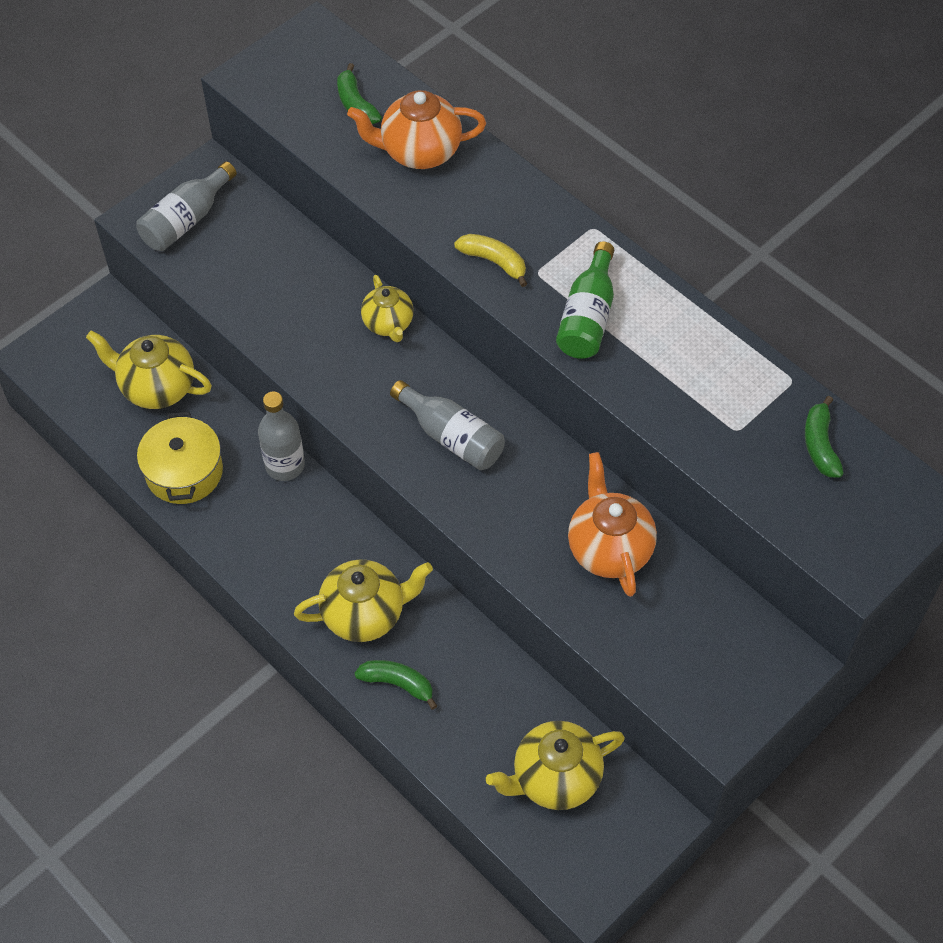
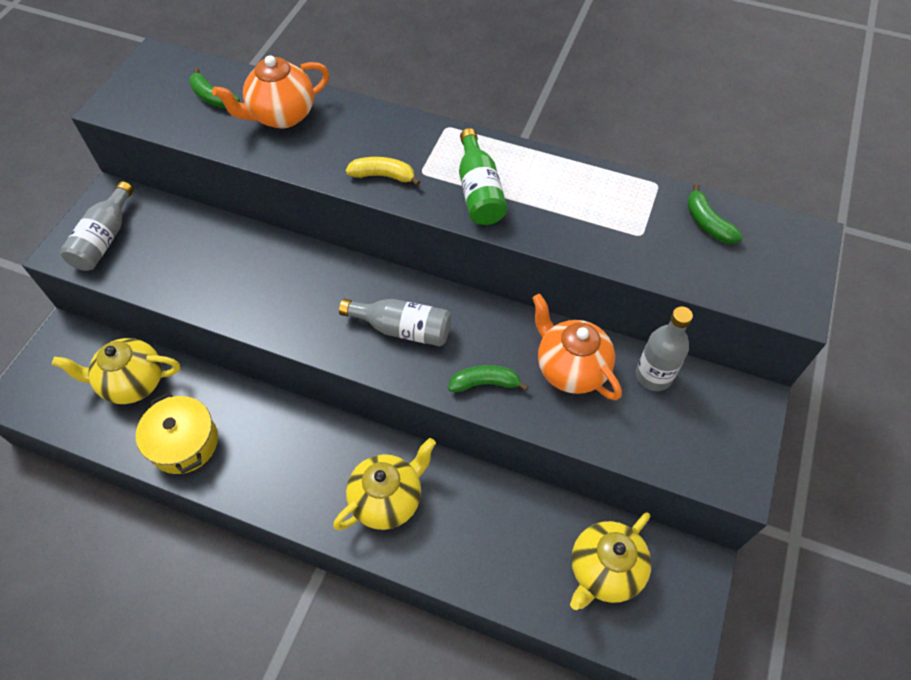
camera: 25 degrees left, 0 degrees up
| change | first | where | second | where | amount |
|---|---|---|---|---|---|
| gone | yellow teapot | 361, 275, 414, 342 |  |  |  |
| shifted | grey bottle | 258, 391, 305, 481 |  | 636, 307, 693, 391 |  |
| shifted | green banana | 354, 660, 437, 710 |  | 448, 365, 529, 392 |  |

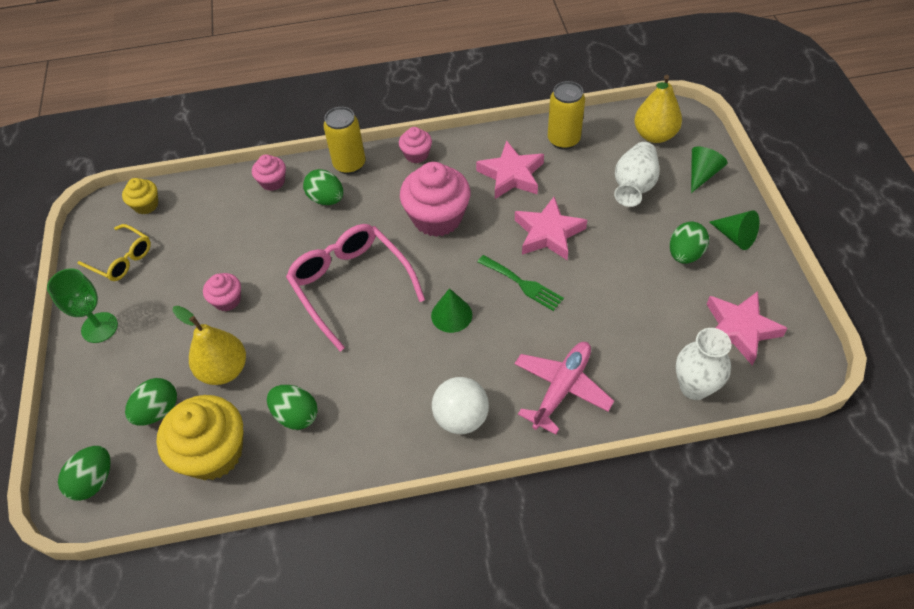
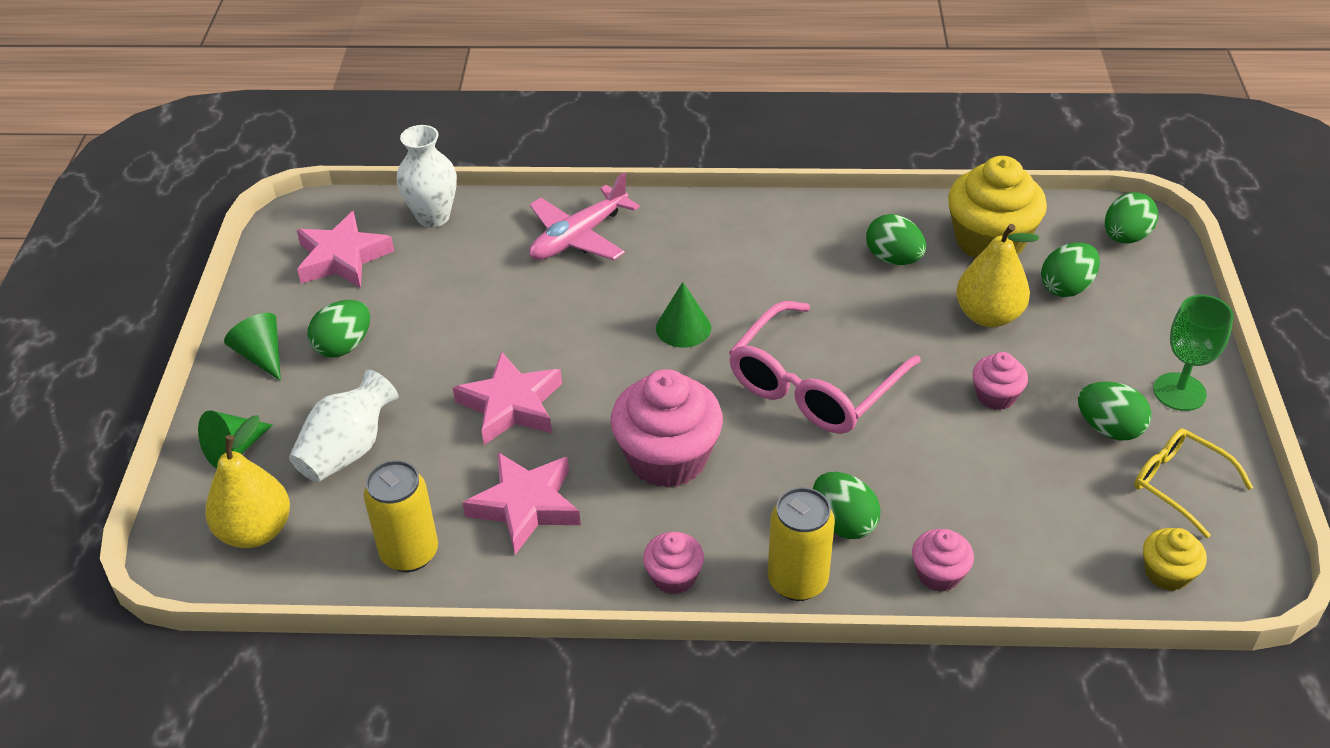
camera: 170 degrees left, 10 degrees down
| change | first | where | second | where | amount |
|---|---|---|---|---|---|
| rotated | pink glasses | 286, 224, 425, 351 |  | 729, 301, 921, 434 | 60 degrees clockwise |
| gone | green fork | 478, 255, 564, 311 |  |  |  |
| gone | white ball | 432, 377, 489, 434 |  |  |  |
| new |  |  | green egg | 1078, 381, 1151, 440 |  |

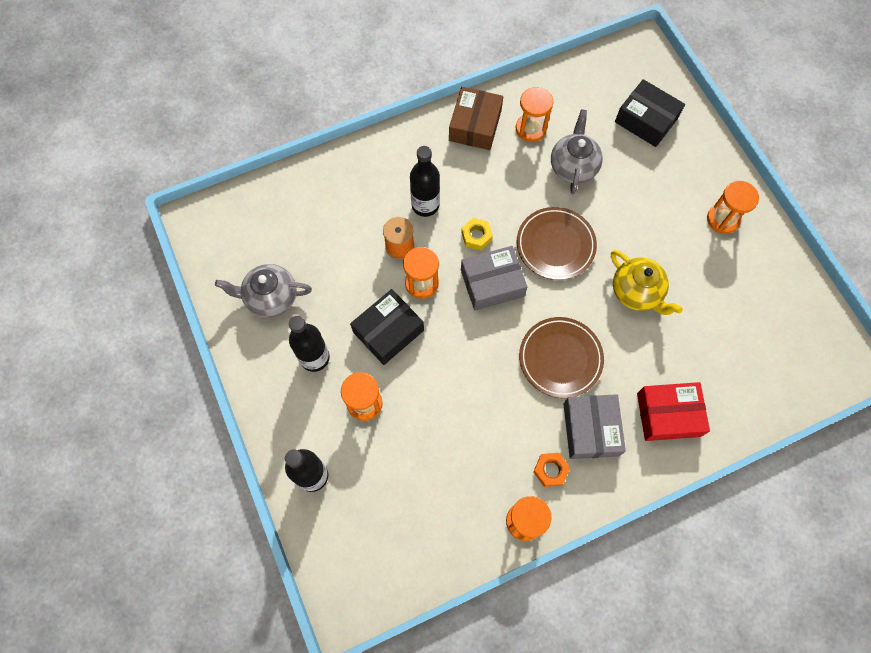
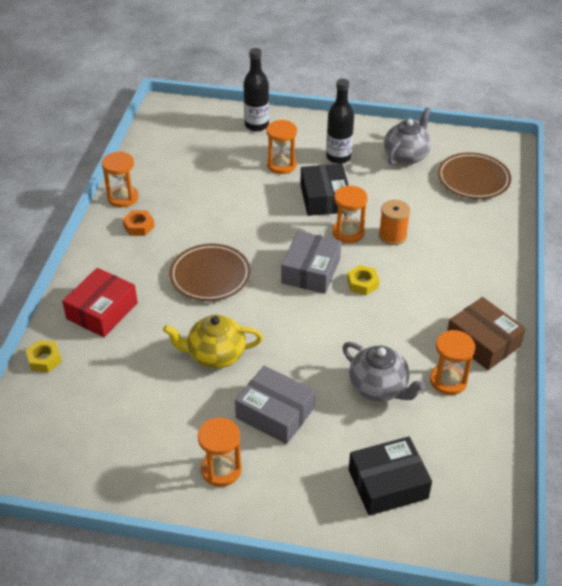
camera: 125 degrees right, 25 degrees down
| change | first | where | second | where | amount |
|---|---|---|---|---|---|
| gone | black bottle | 410, 146, 440, 217 |  |  |  |
| shifted | brown plate | 517, 207, 597, 280 |  | 438, 152, 511, 199 |  |
| shifted | grey box | 564, 394, 626, 459 |  | 235, 366, 315, 444 |  |
| new |  |  | yellow nut | 26, 340, 62, 373 |  |

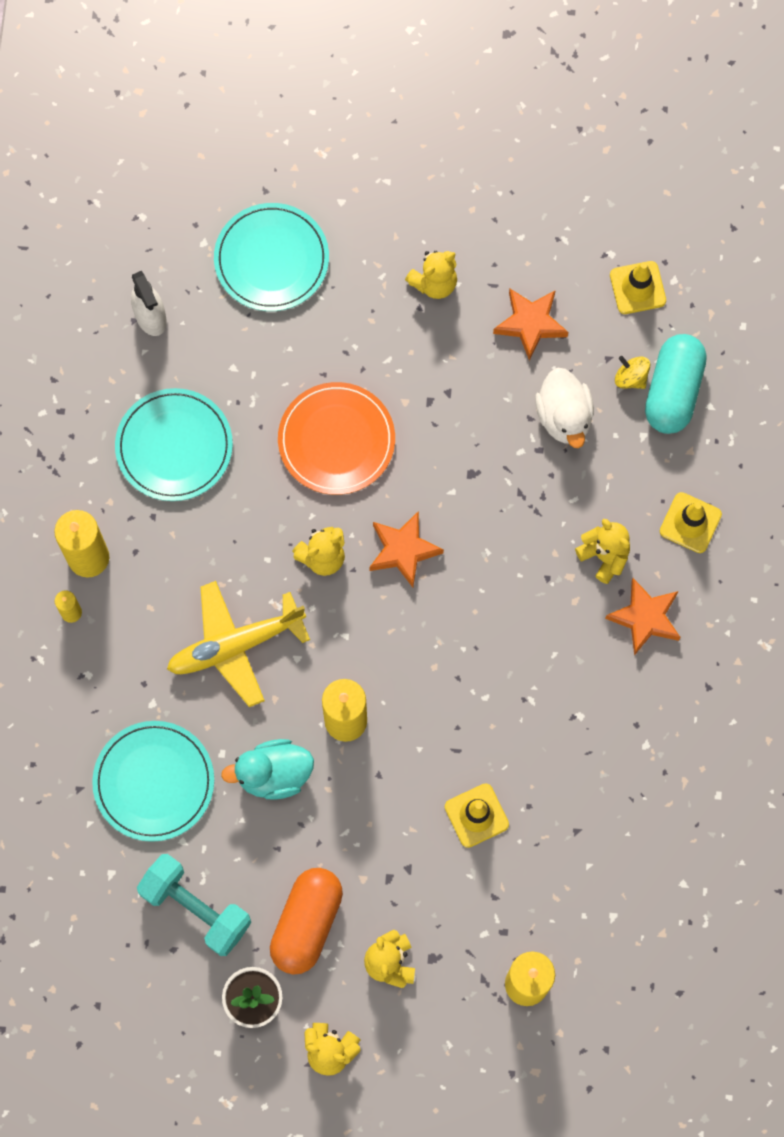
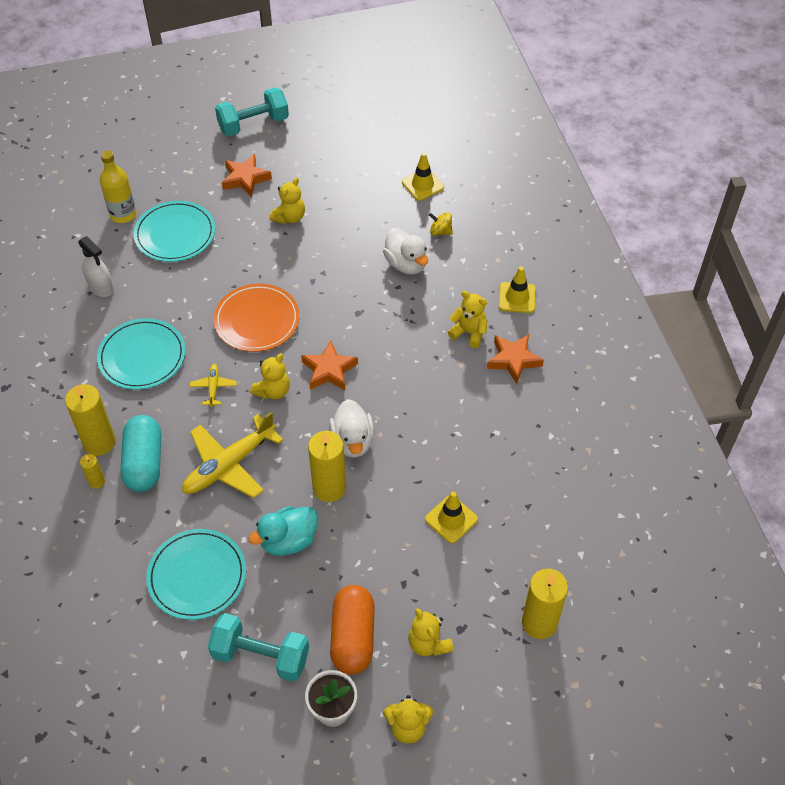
camera: 20 degrees left, 20 degrees down
| change | first | where | second | where | amount |
|---|---|---|---|---|---|
| shifted | orange star | 493, 289, 568, 361 |  | 222, 154, 272, 197 |  |
| shifted | turquoise capsule | 645, 334, 707, 434 |  | 120, 415, 161, 492 |  |
| new |  |  | turquoise dumbbell | 215, 87, 289, 136 |  |
| new |  |  | yellow bottle | 100, 151, 136, 223 |  |
| new |  |  | yellow plane | 190, 364, 237, 407 |  |
| new |  |  | white duck | 329, 399, 375, 458 |  |

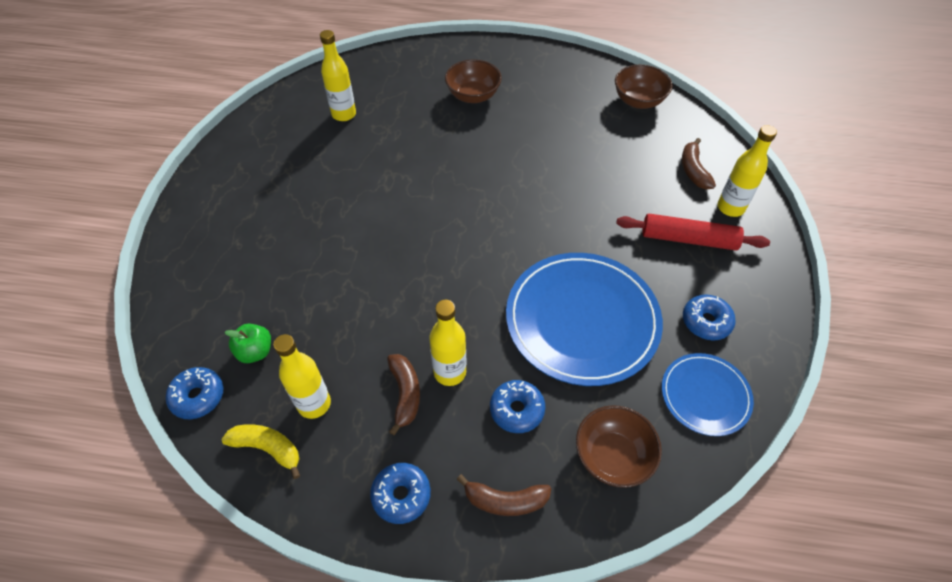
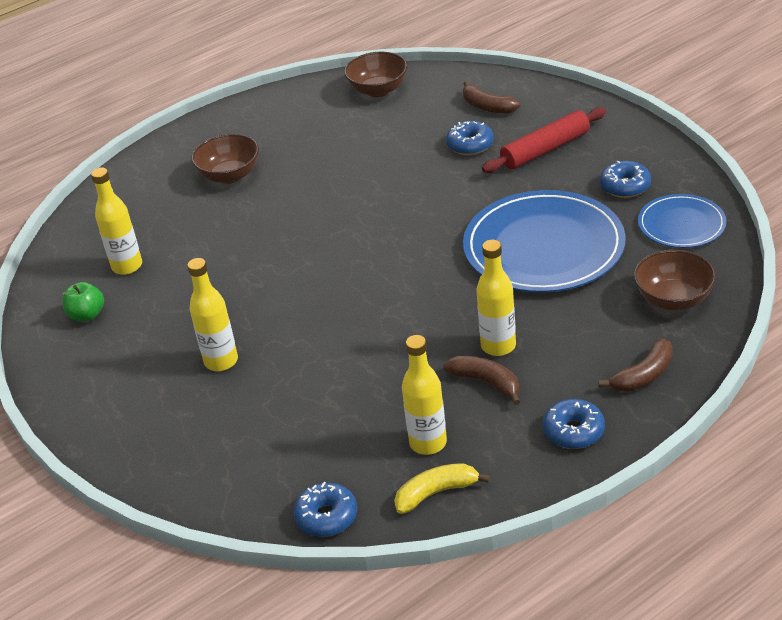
camera: 40 degrees left, 15 degrees down
| change | first | where | second | where | amount |
|---|---|---|---|---|---|
| shifted | yellow bottle | 717, 125, 777, 217 |  | 187, 258, 238, 371 |  |
| shifted | green apple | 224, 324, 271, 363 |  | 62, 282, 104, 322 |  |
| shifted | blue donut | 490, 380, 545, 433 |  | 446, 121, 494, 155 |  |

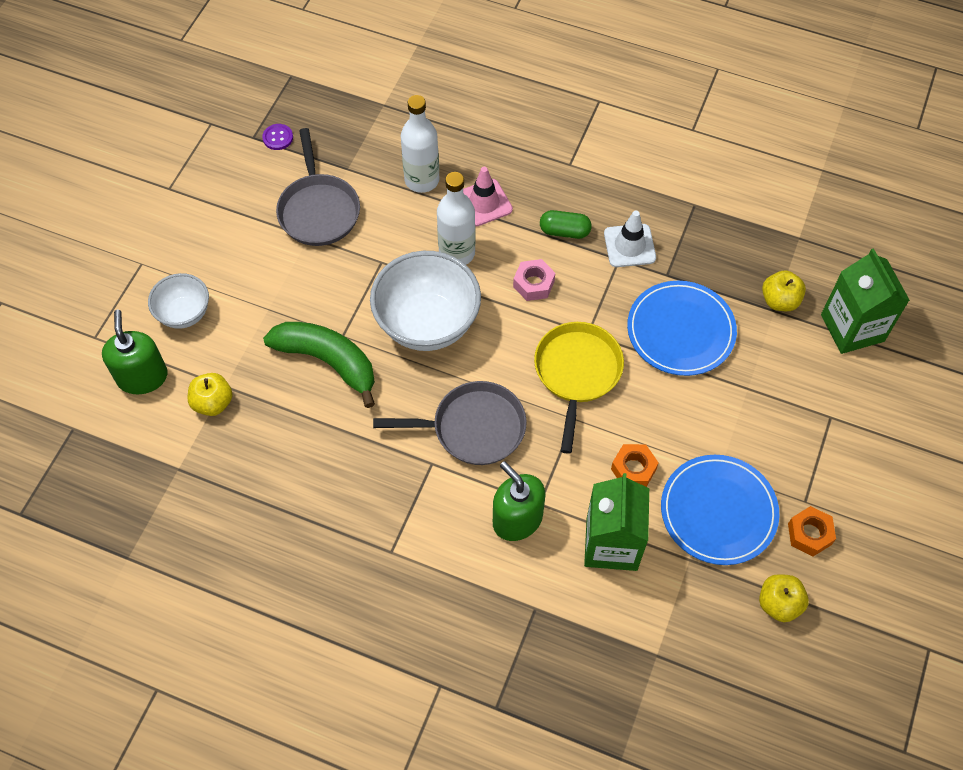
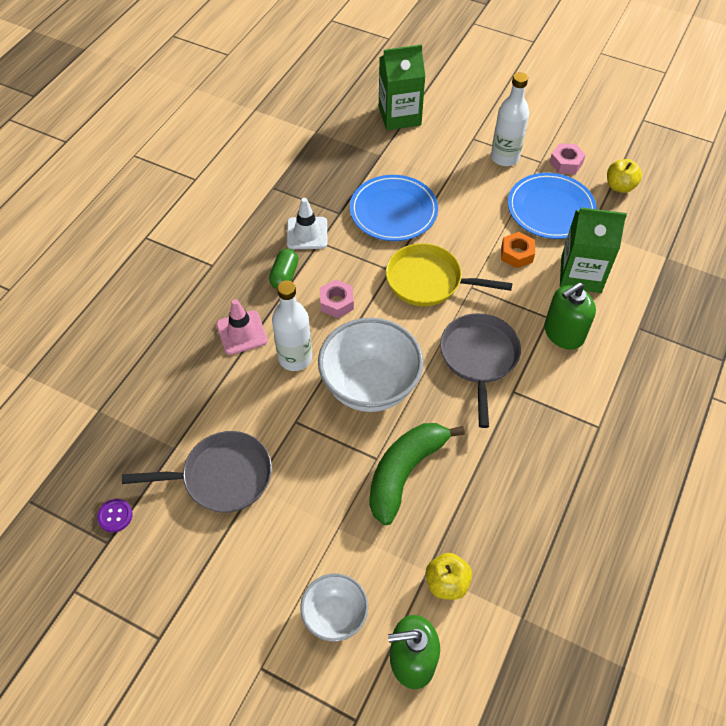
camera: 85 degrees left, 5 degrees down
| change | first | where | second | where | amount |
|---|---|---|---|---|---|
| shifted | white bottle | 401, 95, 440, 193 |  | 491, 72, 529, 166 |  |
| gone | yellow apple | 762, 270, 806, 311 |  |  |  |
| repainted | orange nut | 788, 506, 836, 556 | pink nut | 549, 143, 585, 174 |  |

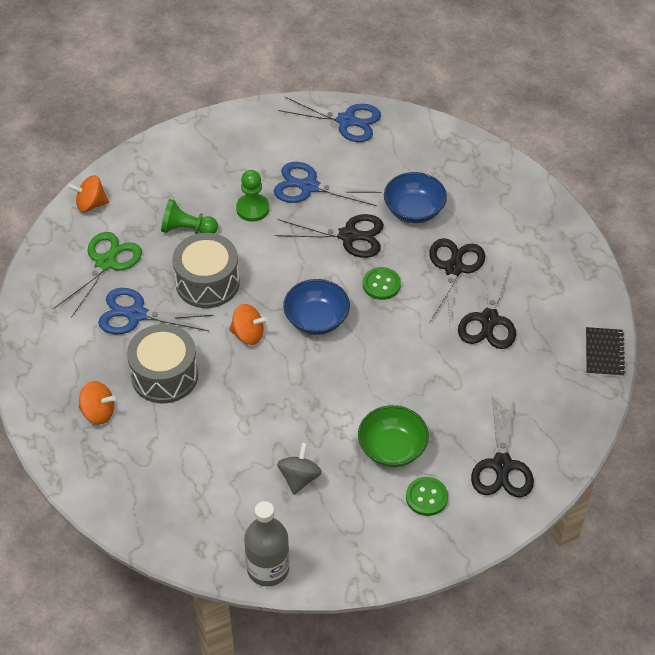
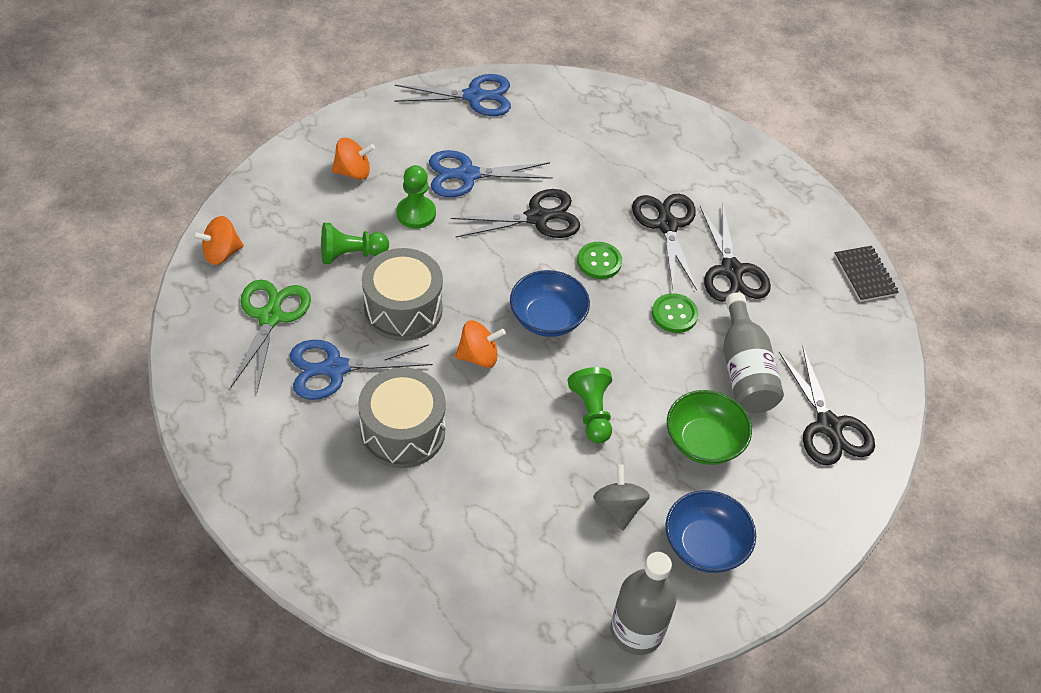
camera: 25 degrees left, 0 degrees up
| change | first | where | second | where | amount |
|---|---|---|---|---|---|
| shifted | blue bowl | 384, 172, 447, 223 |  | 665, 490, 756, 573 |  |
| shifted | orange spinning top | 79, 381, 116, 424 |  | 332, 138, 375, 180 |  |
| shifted | green button | 406, 477, 448, 516 |  | 652, 293, 698, 333 |  |
| new |  |  | grey bottle | 723, 293, 784, 413 |  |
| new |  |  | green pawn | 568, 367, 612, 443 |  |

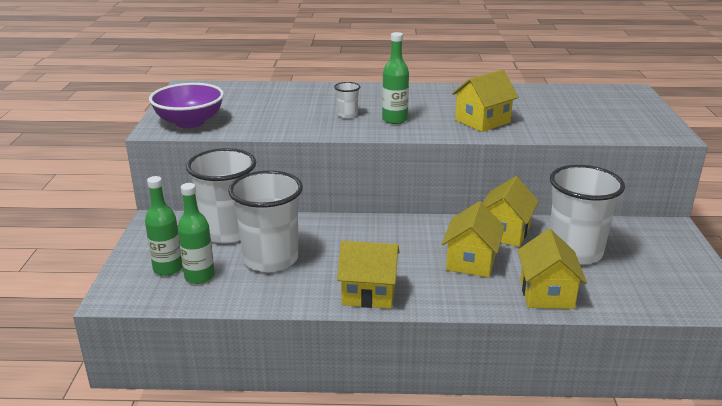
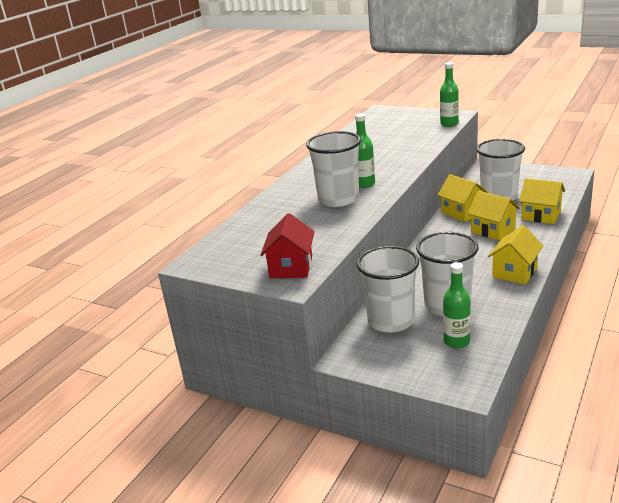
camera: 60 degrees left, 0 degrees up
| change | first | where | second | where | amount |
|---|---|---|---|---|---|
| gone | yellow house | 452, 70, 519, 132 |  |  |  |
| scaled | white cup | 334, 82, 360, 118 |  | 306, 131, 361, 207 | x2.36 |
| swapped | purple bowl | 149, 83, 224, 128 | red house | 260, 213, 315, 278 |  |
| shifted | green bottle | 145, 176, 183, 276 |  | 440, 62, 459, 127 |  |

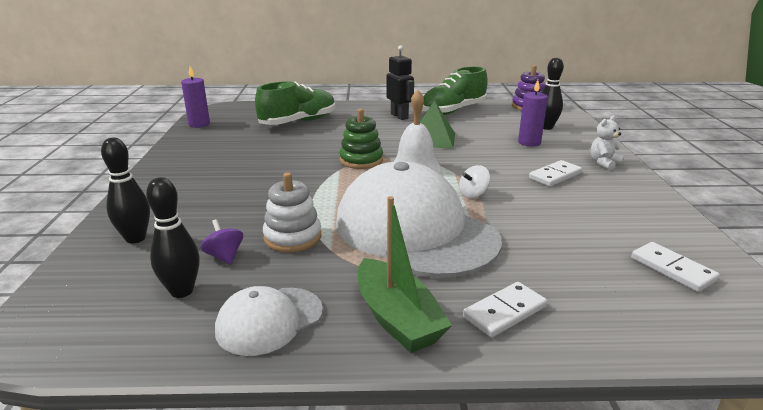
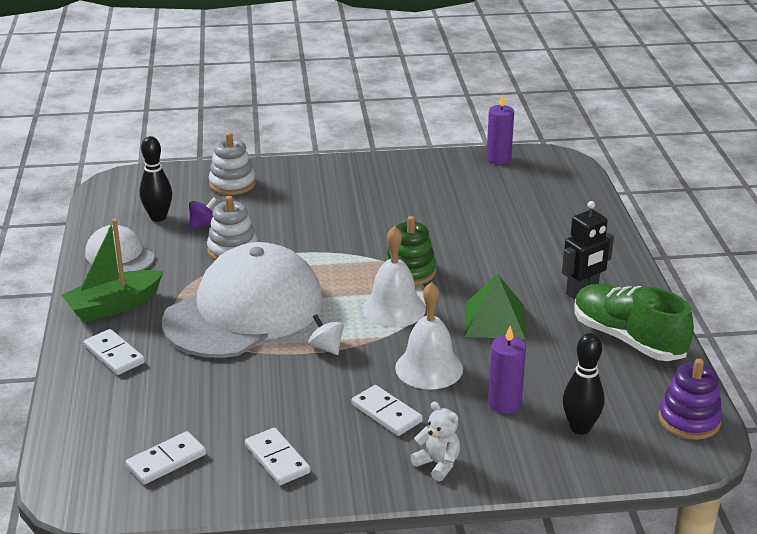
camera: 85 degrees right, 5 degrees up
| change | first | where | second | where | amount |
|---|---|---|---|---|---|
| gone | green shoe | 255, 81, 336, 125 |  |  |  |
| swapped | black bowling pin | 101, 138, 150, 244 | white stacking toy | 209, 132, 256, 195 |  |
| new |  |  | white bell | 395, 282, 463, 390 |  |
| new |  |  | white domino | 245, 428, 310, 485 |  |

